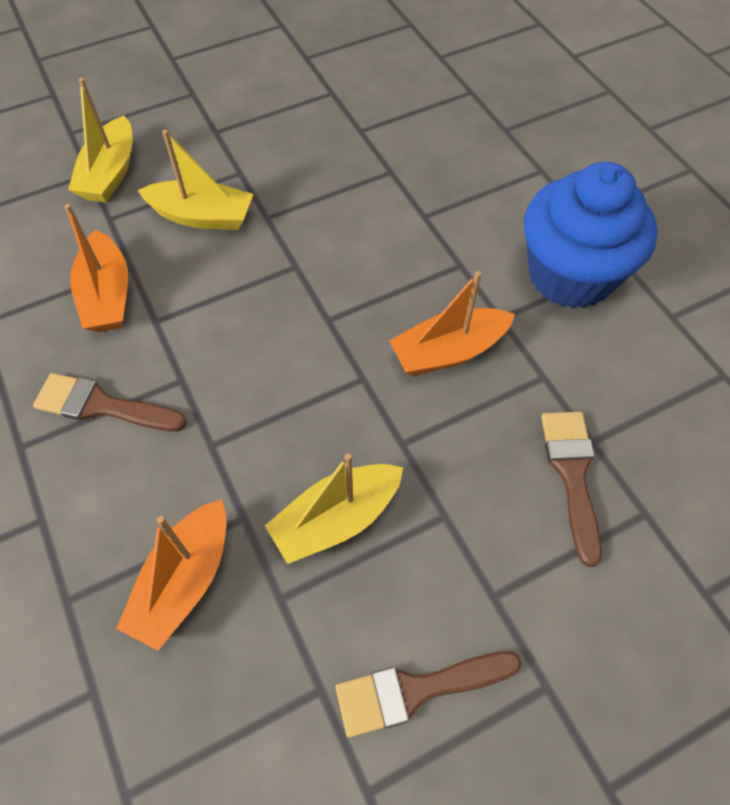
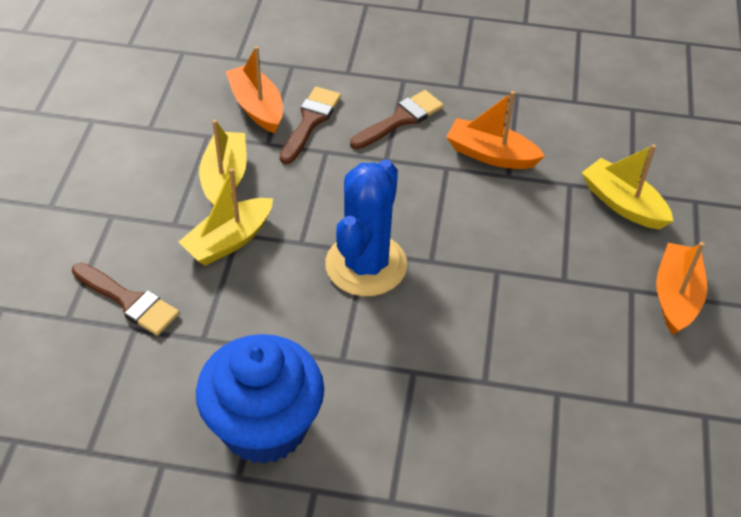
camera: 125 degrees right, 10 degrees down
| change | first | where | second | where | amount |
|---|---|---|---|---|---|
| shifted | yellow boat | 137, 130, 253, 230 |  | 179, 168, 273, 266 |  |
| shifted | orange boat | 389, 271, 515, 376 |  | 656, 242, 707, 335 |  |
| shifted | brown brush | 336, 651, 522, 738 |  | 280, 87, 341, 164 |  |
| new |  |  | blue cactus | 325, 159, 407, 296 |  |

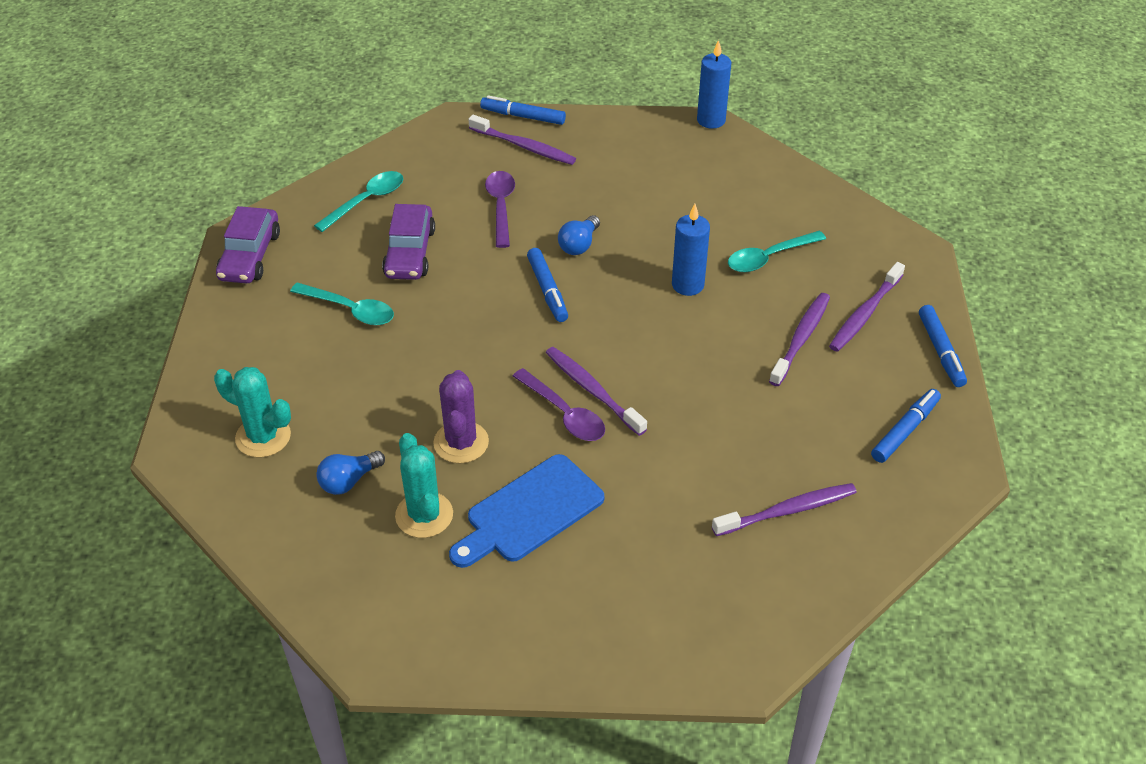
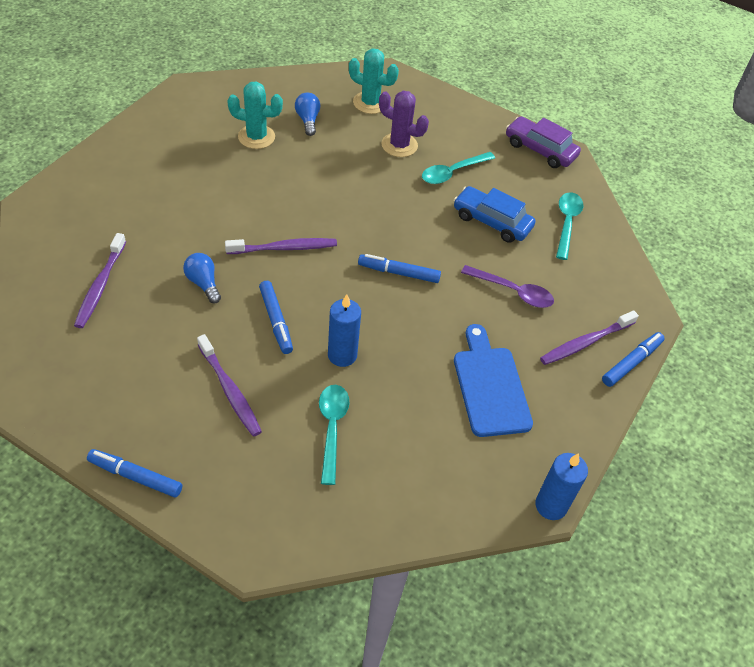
camera: 115 degrees right, 5 degrees up
| change | first | where | second | where | amount |
|---|---|---|---|---|---|
| rotated | turquoise spoon | 314, 171, 403, 232 |  | 556, 192, 583, 260 | 150 degrees counterclockwise |
| repainted | purple car | 382, 204, 435, 280 | blue car | 453, 186, 535, 243 |  |
| shifted | blue light bulb | 558, 215, 600, 255 |  | 183, 253, 221, 303 |  |
| gone | purple toothbrush | 829, 262, 905, 352 |  |  |  |
| rotated | turquoise cactus | 214, 367, 291, 458 |  | 349, 49, 399, 114 | 60 degrees clockwise |
| gone | purple spoon | 513, 368, 605, 441 |  |  |  |
| shifted | purple cactus | 433, 370, 489, 464 |  | 379, 91, 429, 157 |  |
| shifted | blue marker | 871, 389, 941, 463 |  | 259, 281, 293, 354 |  |
| shifted | blue cutting board | 449, 454, 604, 568 |  | 454, 324, 533, 437 |  |

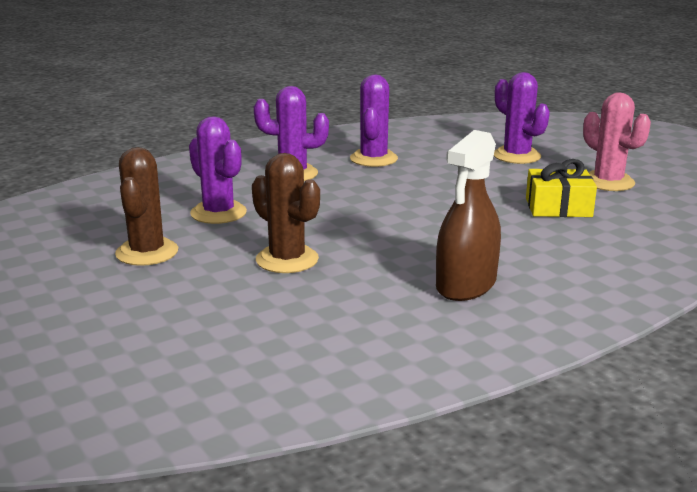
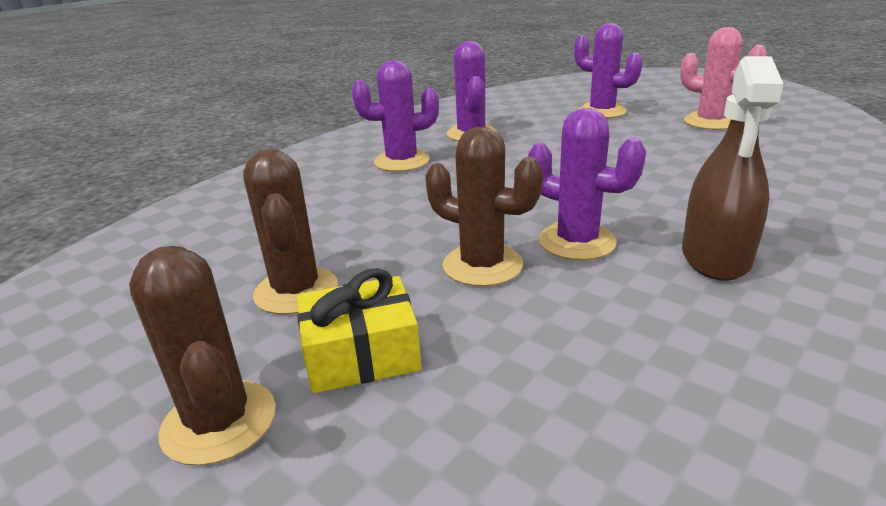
camera: 15 degrees left, 5 degrees up
| change | first | where | second | where | amount |
|---|---|---|---|---|---|
| shifted | purple cactus | 189, 116, 247, 224 |  | 528, 108, 646, 260 |  |
| shifted | yellow gift | 526, 159, 597, 217 |  | 297, 268, 421, 394 |  |
| new |  |  | brown cactus | 129, 246, 276, 466 |  |

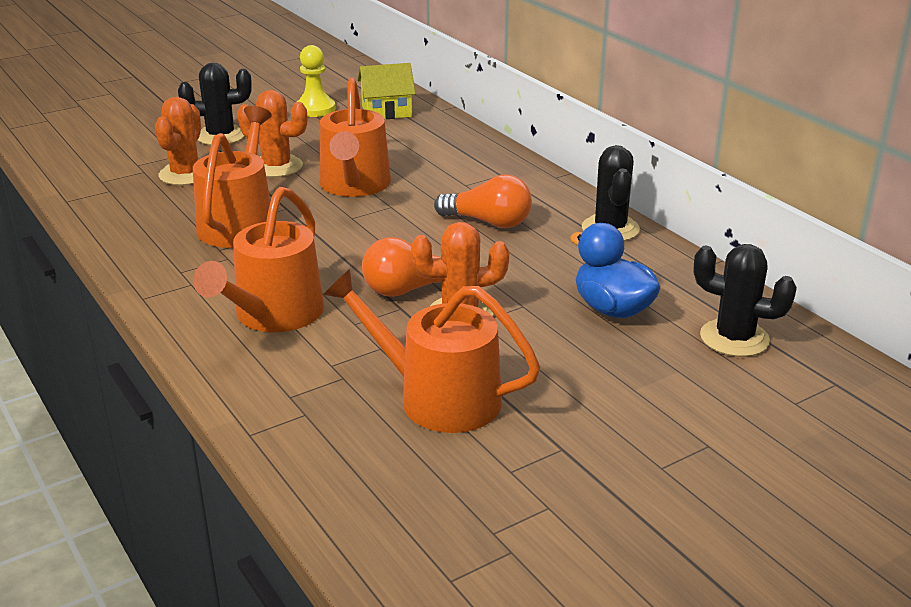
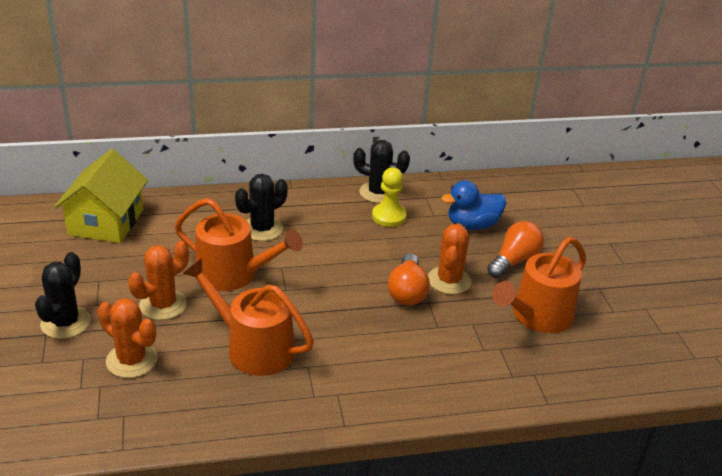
camera: 70 degrees left, 5 degrees up
| change | first | where | second | where | amount |
|---|---|---|---|---|---|
| shifted | yellow pawn | 297, 45, 335, 117 |  | 372, 167, 407, 227 |  |
| scaled | yellow house | 357, 63, 416, 119 |  | 54, 149, 148, 243 | x1.51 |
| shifted | orange light bulb | 434, 175, 532, 228 |  | 487, 221, 544, 278 |  |
| gone | orange watering can | 193, 187, 324, 332 |  |  |  |
| shifted | black cactus | 694, 244, 797, 357 |  | 235, 174, 288, 241 |  |

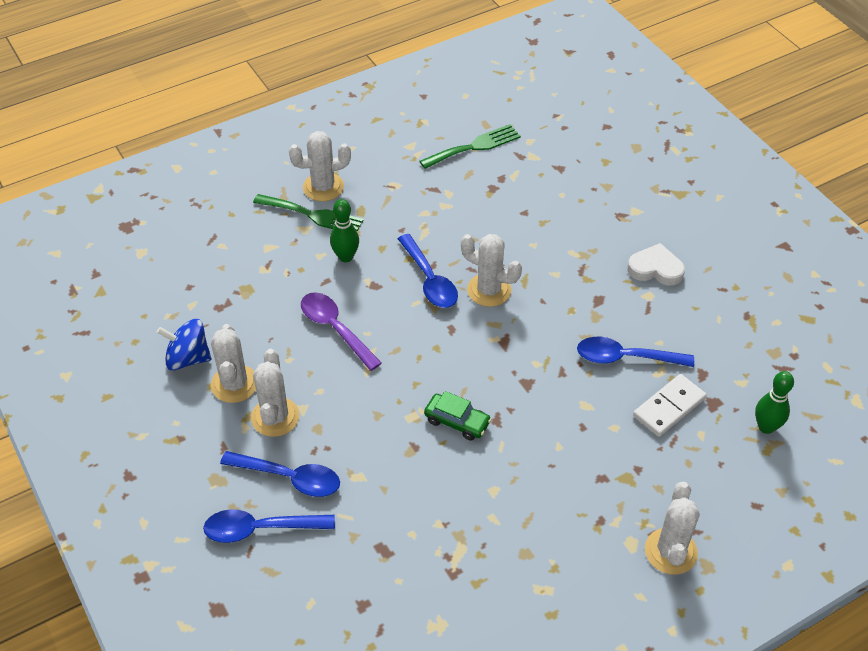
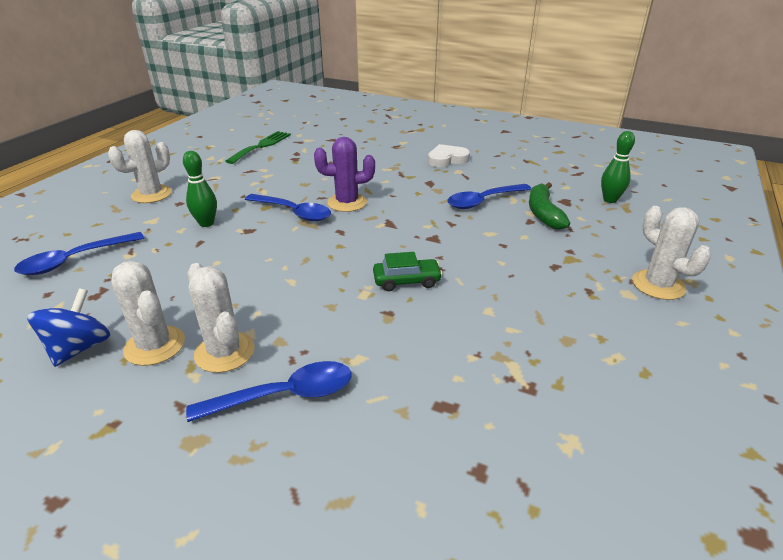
camera: 35 degrees left, 15 degrees down
| change | first | where | second | where | amount |
|---|---|---|---|---|---|
| gone | green fork | 253, 194, 364, 231 |  |  |  |
| repainted | white cactus | 461, 234, 522, 307 | purple cactus | 314, 137, 375, 212 |  |
| gone | purple spoon | 301, 293, 382, 371 |  |  |  |
| rotated | blue spinning top | 157, 319, 212, 371 |  | 27, 288, 110, 367 | 135 degrees clockwise |
| swapped | white domino | 633, 374, 707, 437 | green banana | 529, 182, 570, 230 |  |
| shifted | blue spoon | 203, 509, 335, 543 |  | 14, 232, 144, 275 |  |

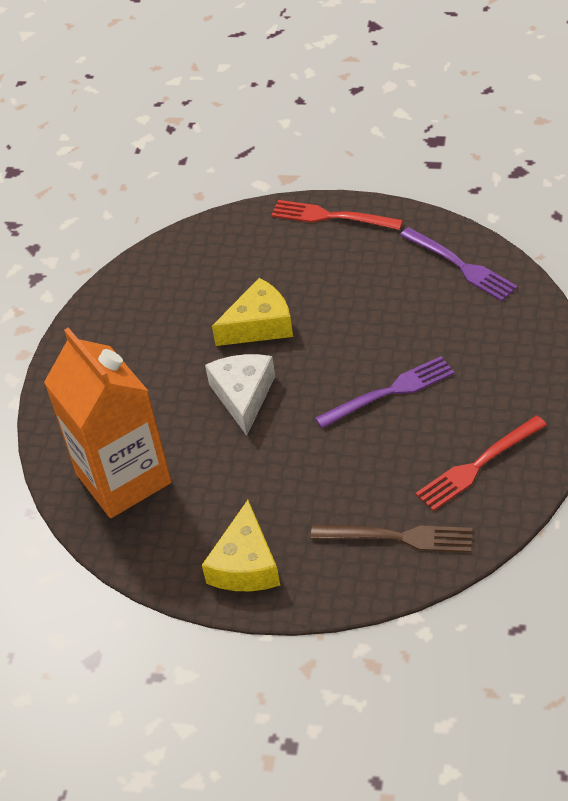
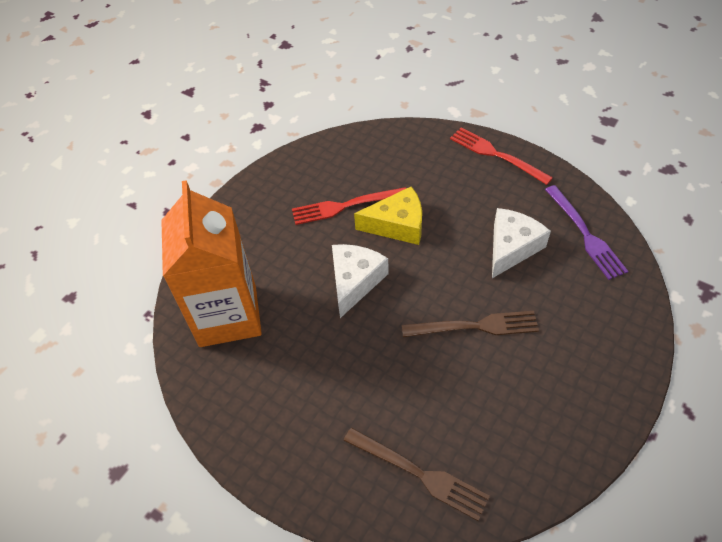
camera: 20 degrees right, 5 degrees up
| change | first | where | second | where | amount |
|---|---|---|---|---|---|
| repainted | purple fork | 315, 356, 455, 428 | brown fork | 402, 311, 539, 337 |  |
| shifted | red fork | 416, 416, 547, 511 |  | 292, 187, 406, 225 |  |
| gone | yellow cheese | 202, 500, 280, 591 |  |  |  |
| new |  |  | white cheese | 492, 208, 551, 278 |  |

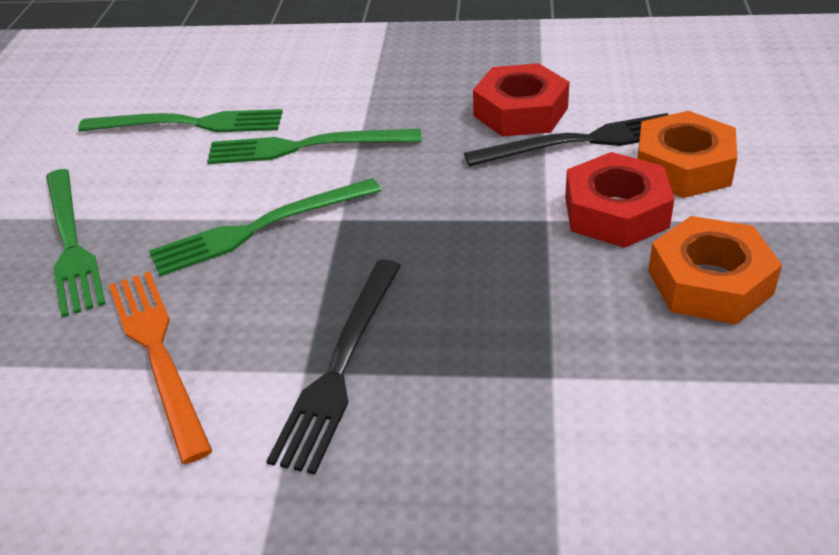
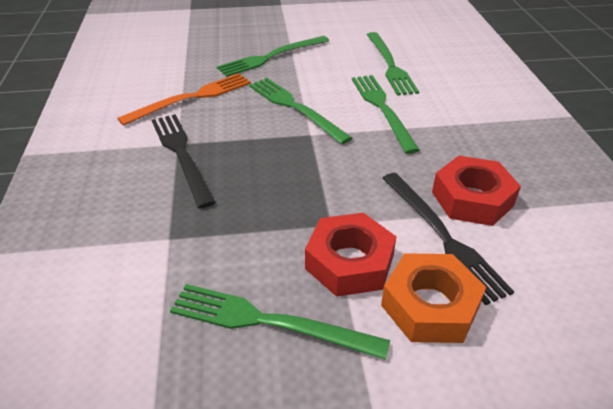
camera: 75 degrees right, 0 degrees up
| change | first | where | second | where | amount |
|---|---|---|---|---|---|
| swapped | orange nut | 648, 216, 782, 325 | green fork | 170, 284, 390, 360 |  |
| rotated | black fork | 267, 259, 401, 475 |  | 152, 114, 216, 208 | 60 degrees clockwise |

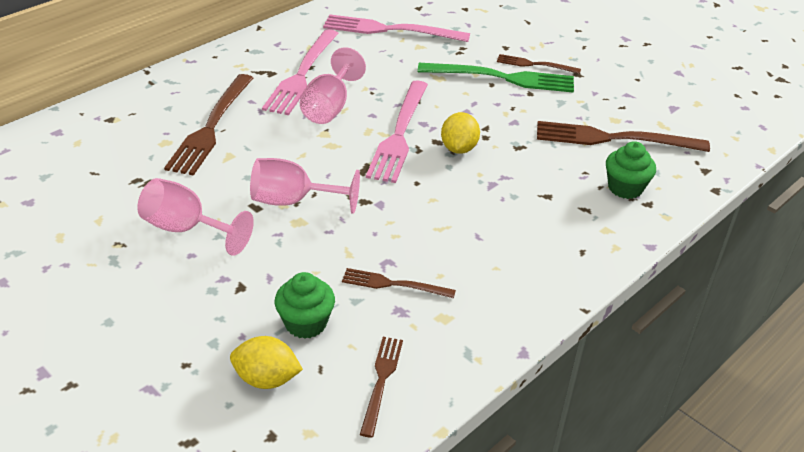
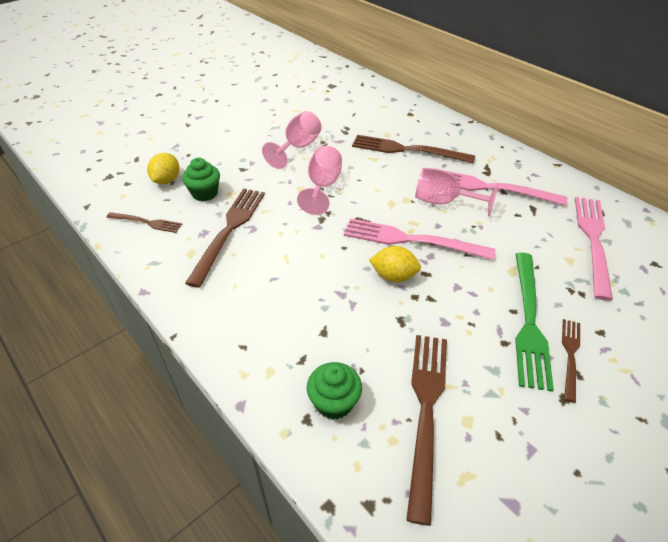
camera: 95 degrees right, 5 degrees up
| change | first | where | second | where | amount |
|---|---|---|---|---|---|
| scaled | brown fork | 342, 268, 456, 298 |  | 185, 188, 265, 288 | x1.83 |

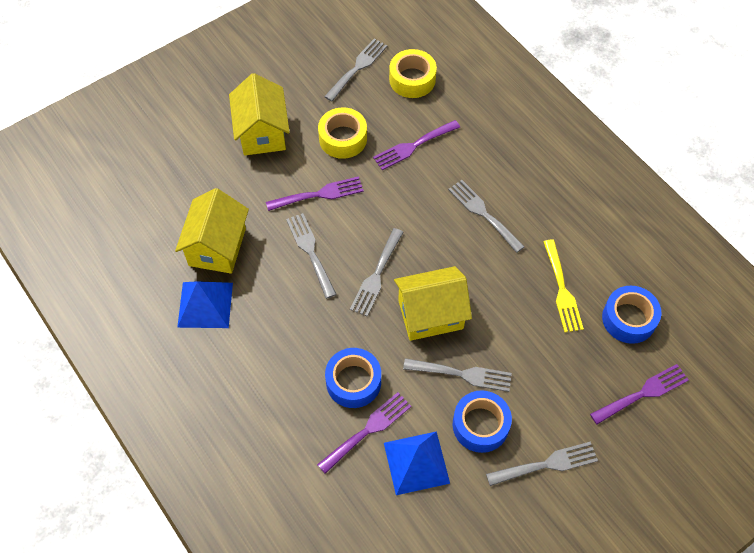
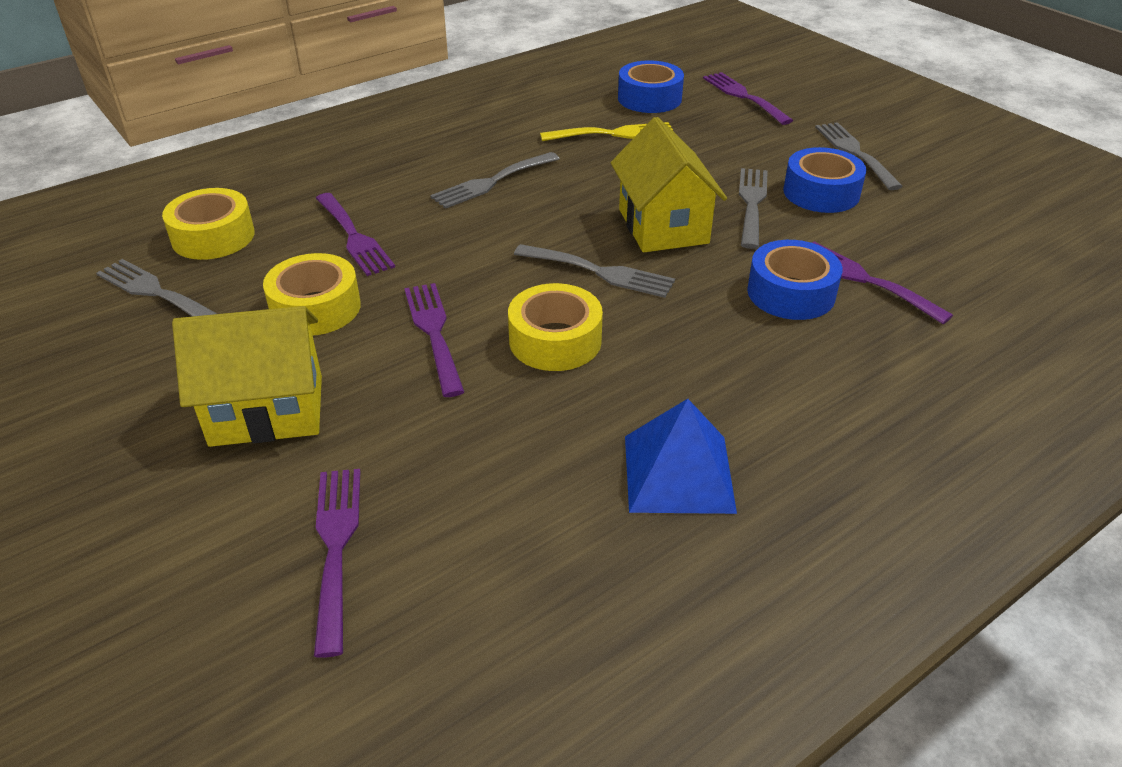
camera: 90 degrees left, 20 degrees down
| change | first | where | second | where | amount |
|---|---|---|---|---|---|
| gone | yellow house | 175, 188, 249, 274 |  |  |  |
| swapped | grey fork | 286, 213, 337, 299 | yellow tape | 508, 283, 603, 371 |  |
| gone | blue pyramid | 384, 431, 450, 495 |  |  |  |
| new |  |  | purple fork | 314, 469, 360, 658 |  |

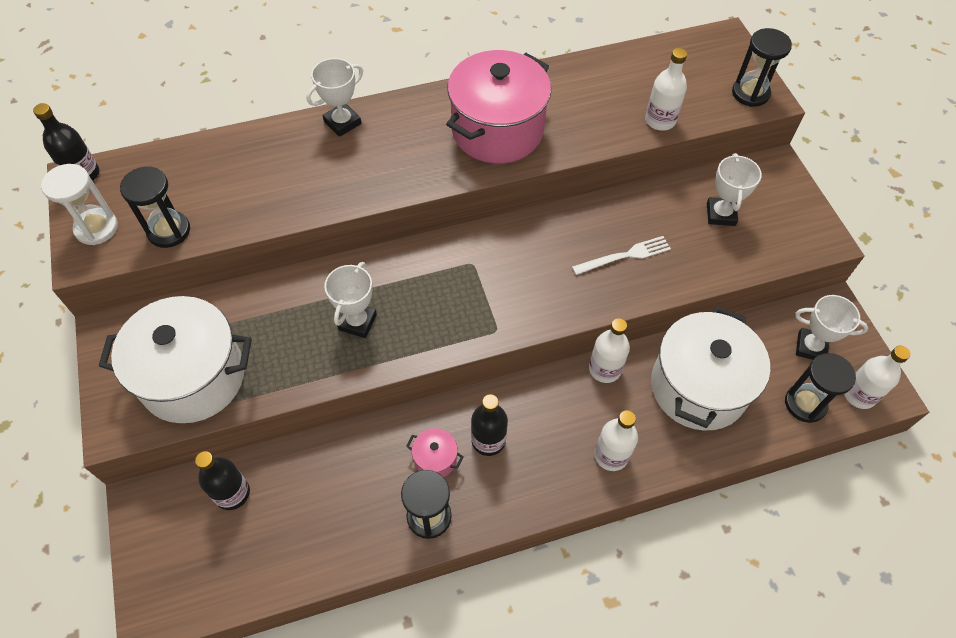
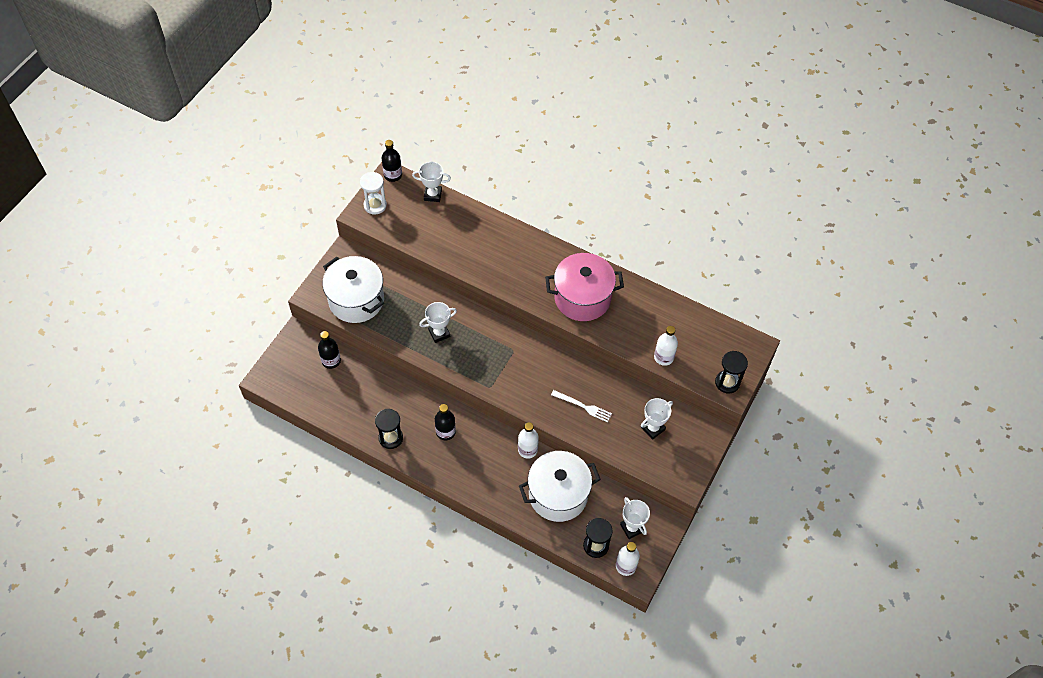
camera: 45 degrees right, 0 degrees up
| change | first | where | second | where | amount |
|---|---|---|---|---|---|
| shifted | white trophy | 306, 58, 363, 137 |  | 412, 162, 451, 202 |  |
| gone | black hourglass | 120, 166, 190, 248 |  |  |  |
| gone | white bottle | 594, 410, 638, 471 |  |  |  |
| gone | pink pot | 406, 428, 463, 477 |  |  |  |

